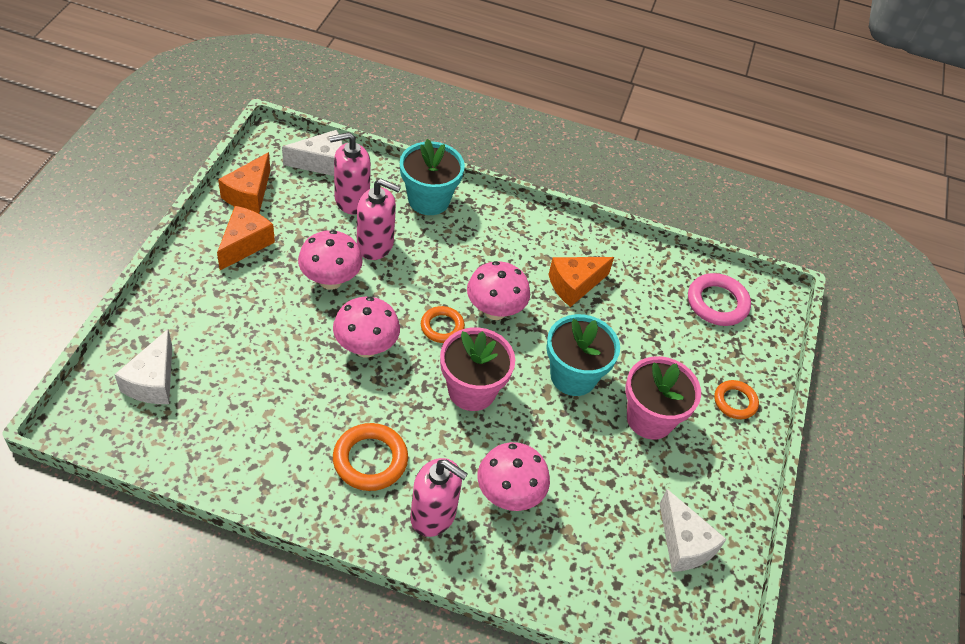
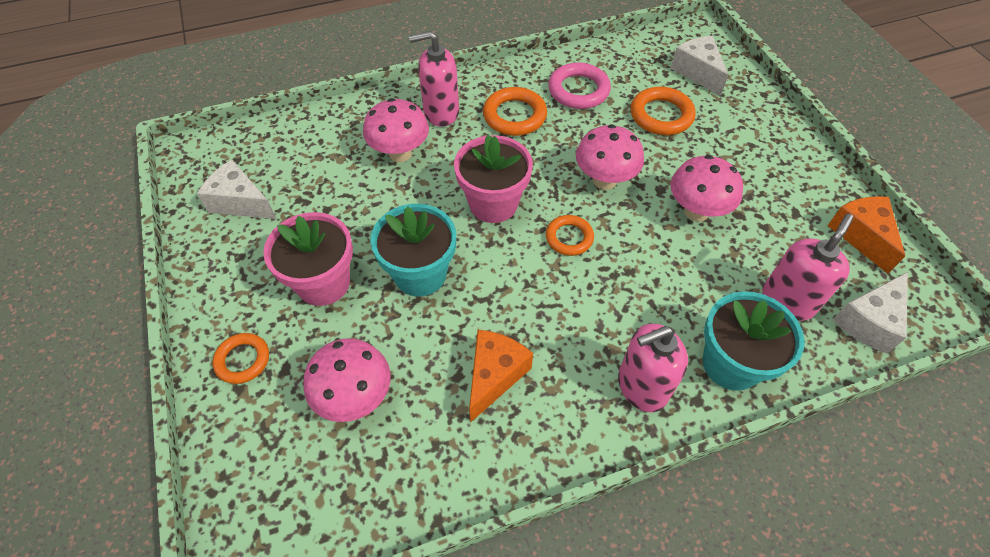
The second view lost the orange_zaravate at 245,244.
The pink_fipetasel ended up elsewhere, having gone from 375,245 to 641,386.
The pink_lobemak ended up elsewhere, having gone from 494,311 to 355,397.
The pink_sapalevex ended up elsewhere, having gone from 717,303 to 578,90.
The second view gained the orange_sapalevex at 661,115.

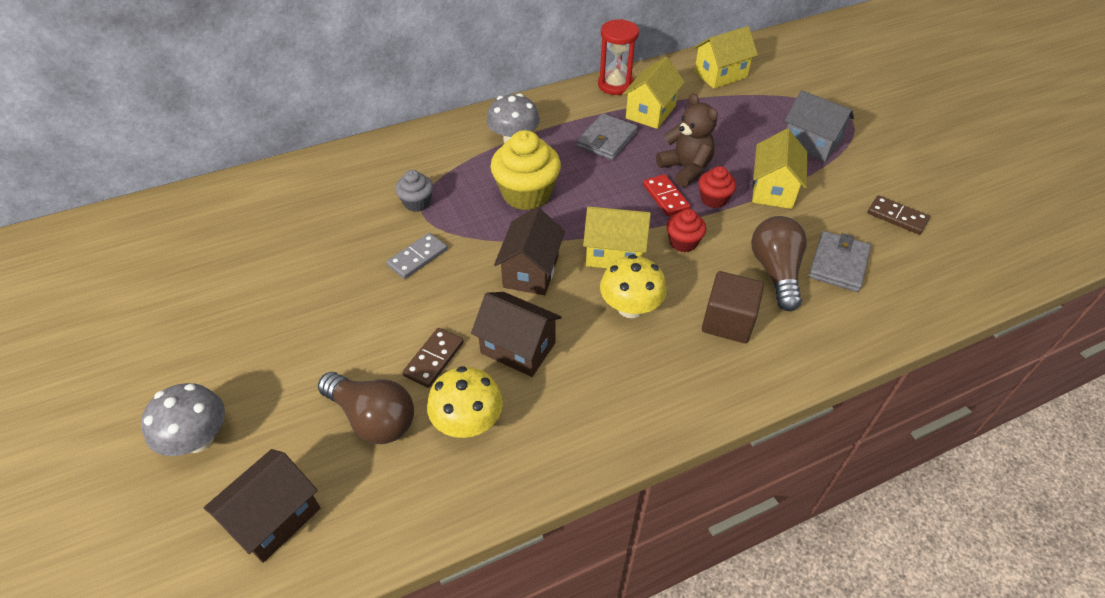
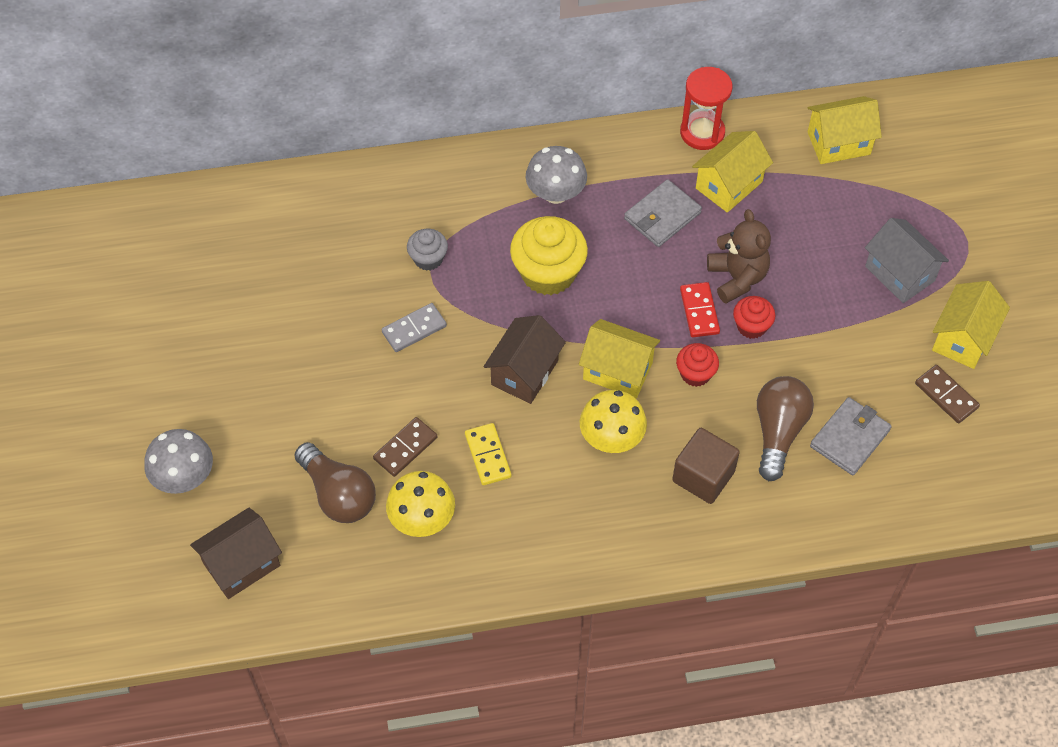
Where the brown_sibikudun stood at 518,348, the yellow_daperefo came to stand at 487,455.
The yellow_sibikudun ended up elsewhere, having gone from 773,189 to 963,338.

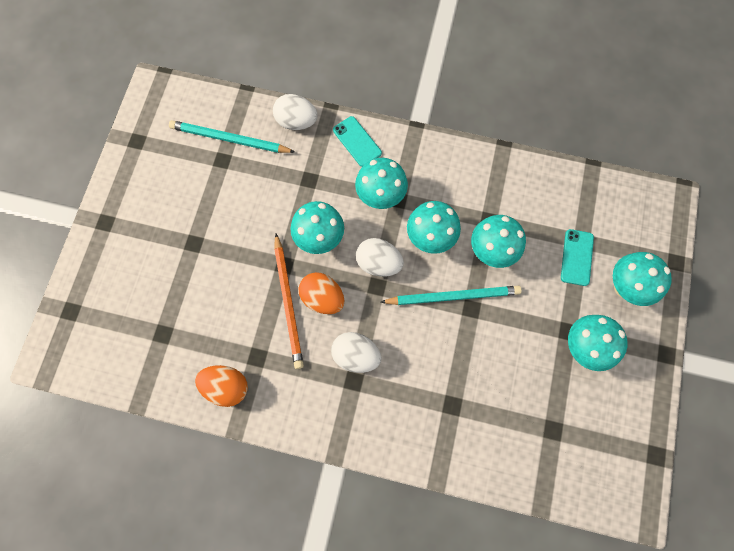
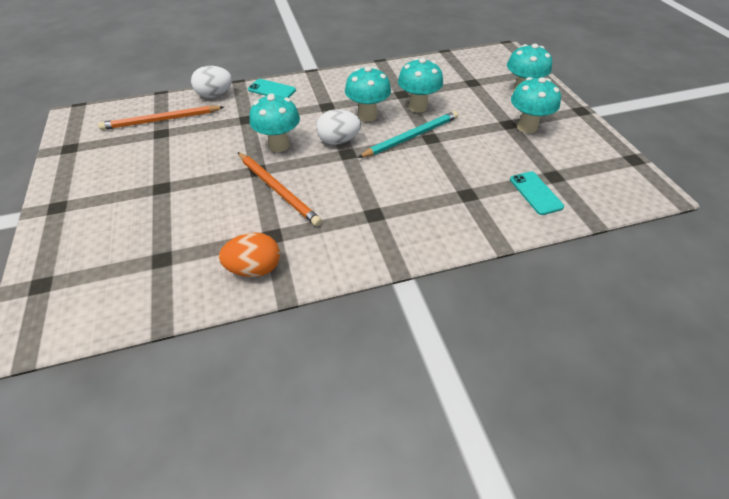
What was the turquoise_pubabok at 229,139 turned into the orange_pubabok at 161,120.
The second view lost the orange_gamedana at 322,298.
The second view lost the white_gamedana at 356,355.
The second view lost the turquoise_lobemak at 380,197.
The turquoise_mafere ended up elsewhere, having gone from 576,257 to 535,193.

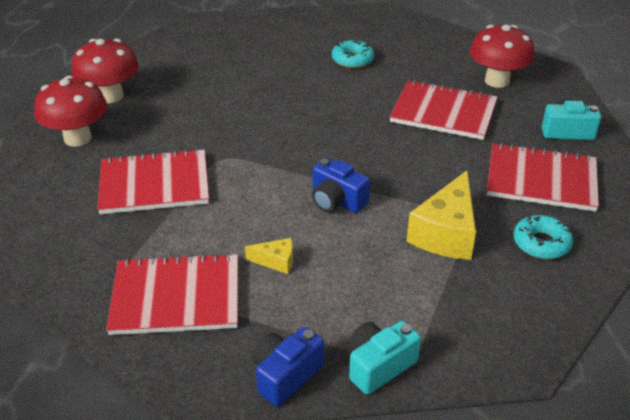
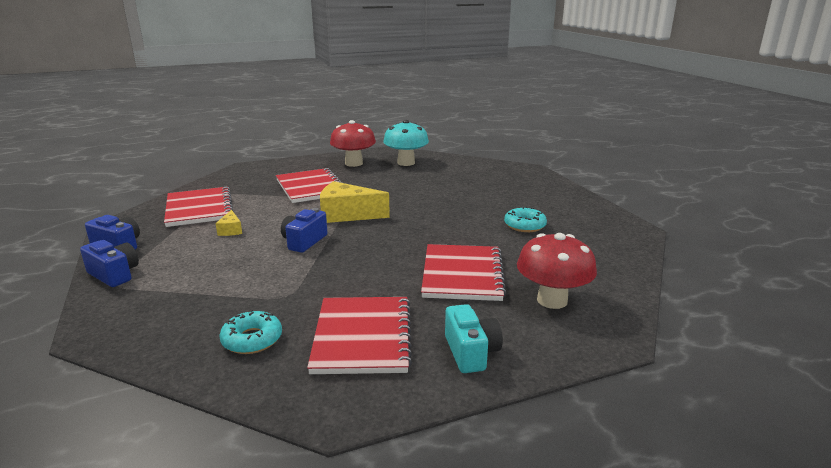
What was the red_lobemak at 110,96 turned into the turquoise_lobemak at 406,163.
What was the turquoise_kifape at 378,366 turned into the blue_kifape at 114,274.
The yellow_zaravate ended up elsewhere, having gone from 446,233 to 347,215.

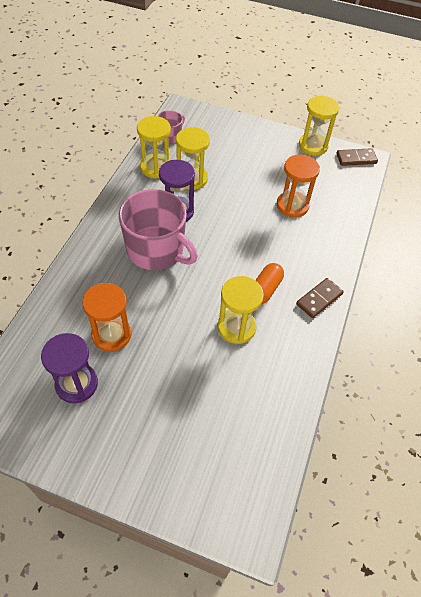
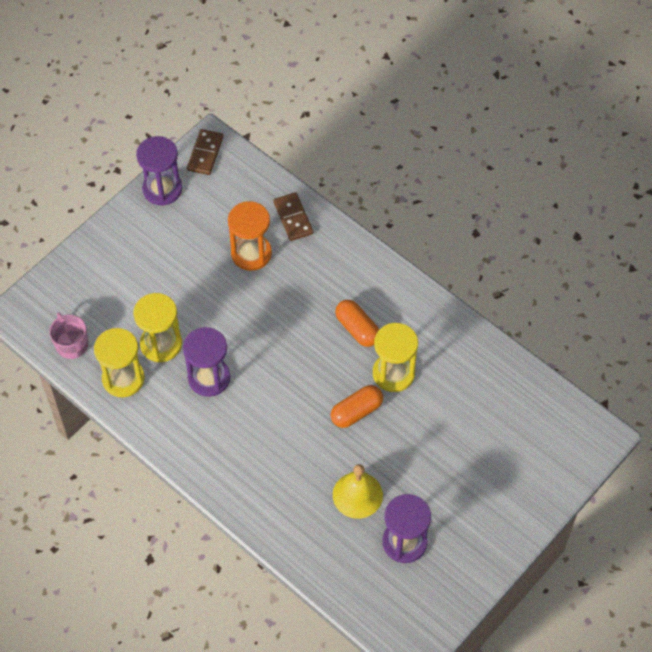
Where the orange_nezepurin stood at 111,334, the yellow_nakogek came to stand at 357,495.
The second view lost the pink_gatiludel at 156,250.
The brown_daperefo ended up elsewhere, having gone from 319,299 to 293,218.
What was the yellow_nezepurin at 313,145 turned into the purple_nezepurin at 162,189.
The second view gained the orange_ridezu at 356,411.

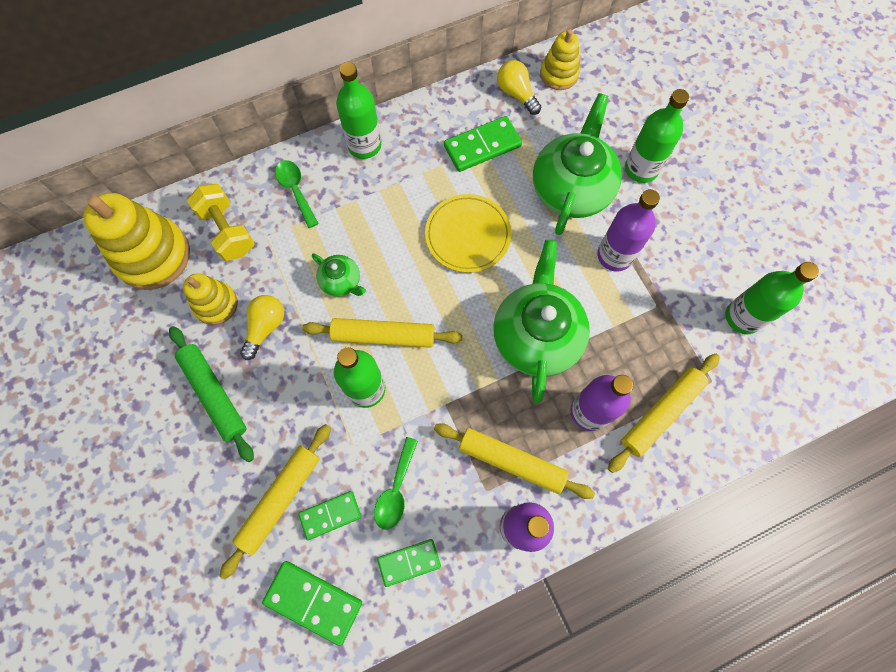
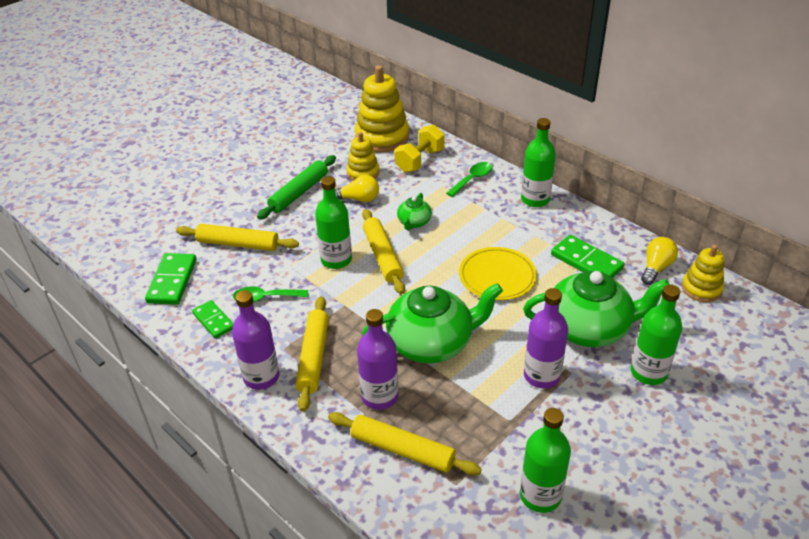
The second view lost the green_daperefo at 330,515.

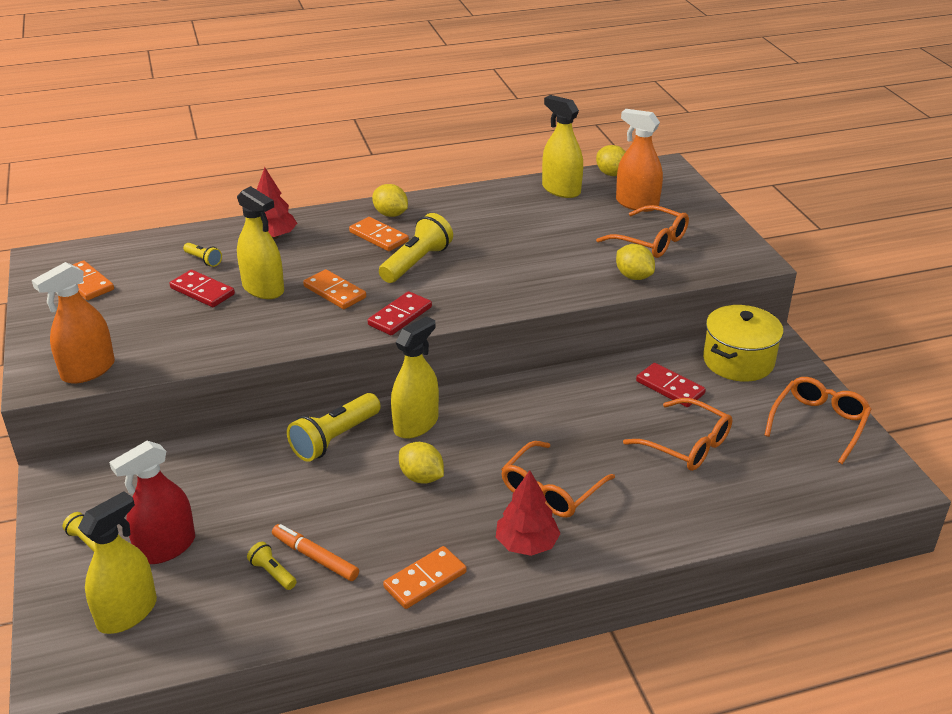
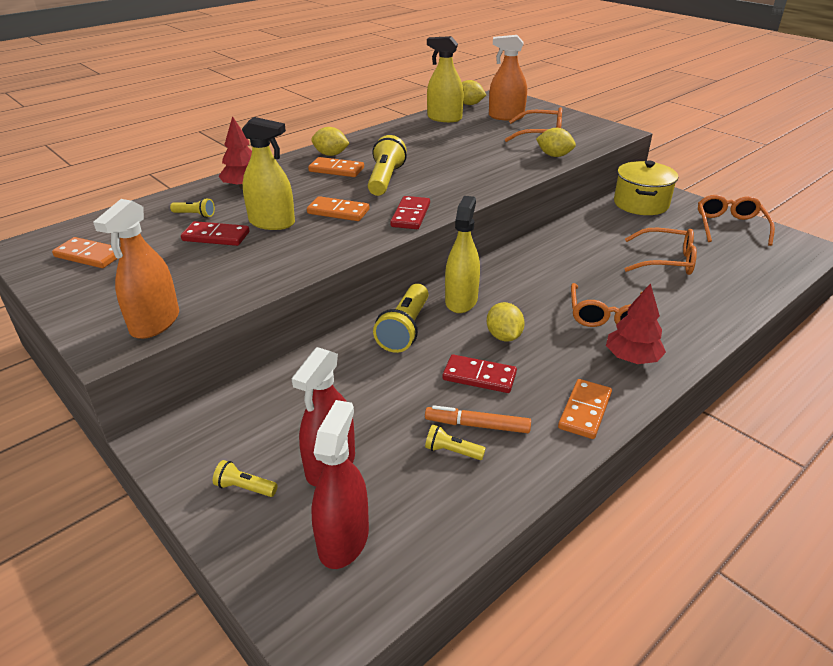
What was the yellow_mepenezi at 127,613 turned into the red_mepenezi at 343,539.
The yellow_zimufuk at 421,477 ended up facing another way, 60 degrees clockwise from before.
The red_daperefo ended up elsewhere, having gone from 670,387 to 479,376.

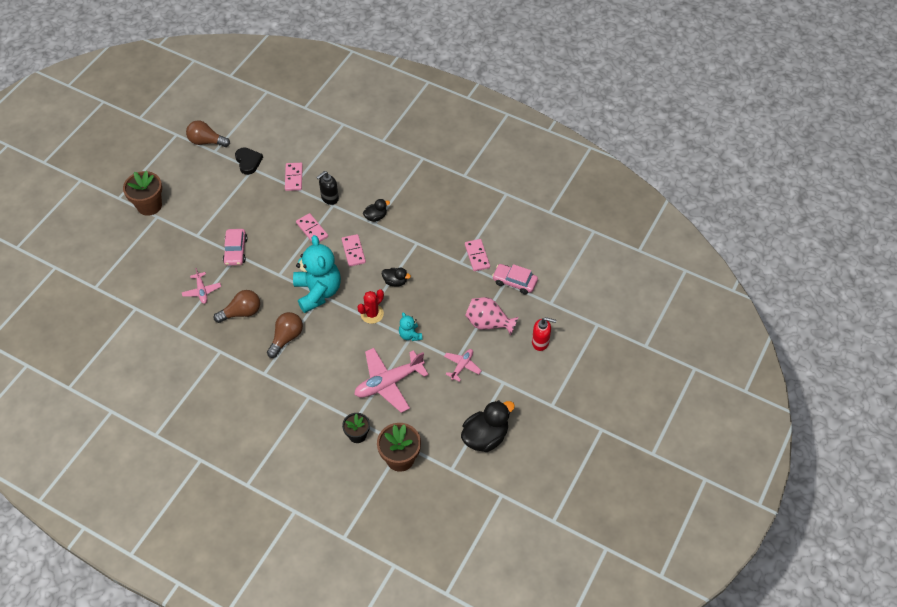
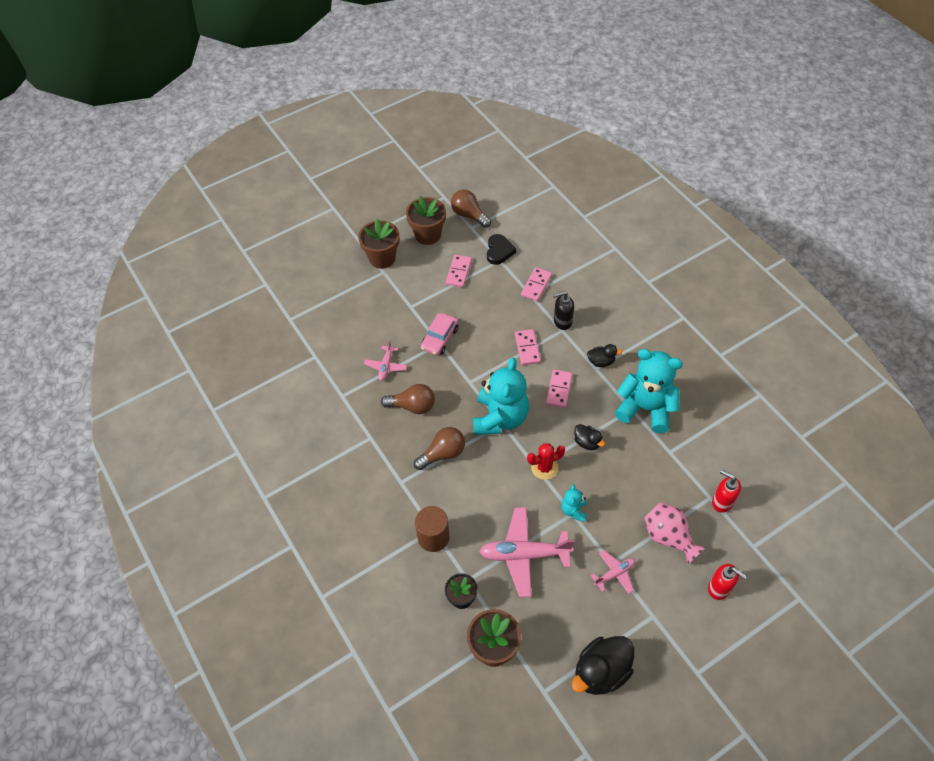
The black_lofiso at 485,437 ended up facing another way, 150 degrees clockwise from before.
The pink_daperefo ended up elsewhere, having gone from 477,256 to 458,272.
Where the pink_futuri stood at 514,282, the red_fipetasel came to stand at 722,502.
The second view gained the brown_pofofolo at 427,235.
The second view gained the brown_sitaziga at 433,537.
The second view gained the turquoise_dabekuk at 646,408.

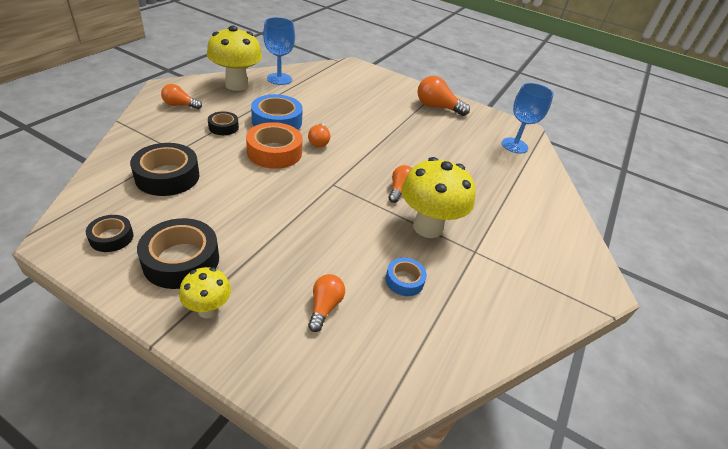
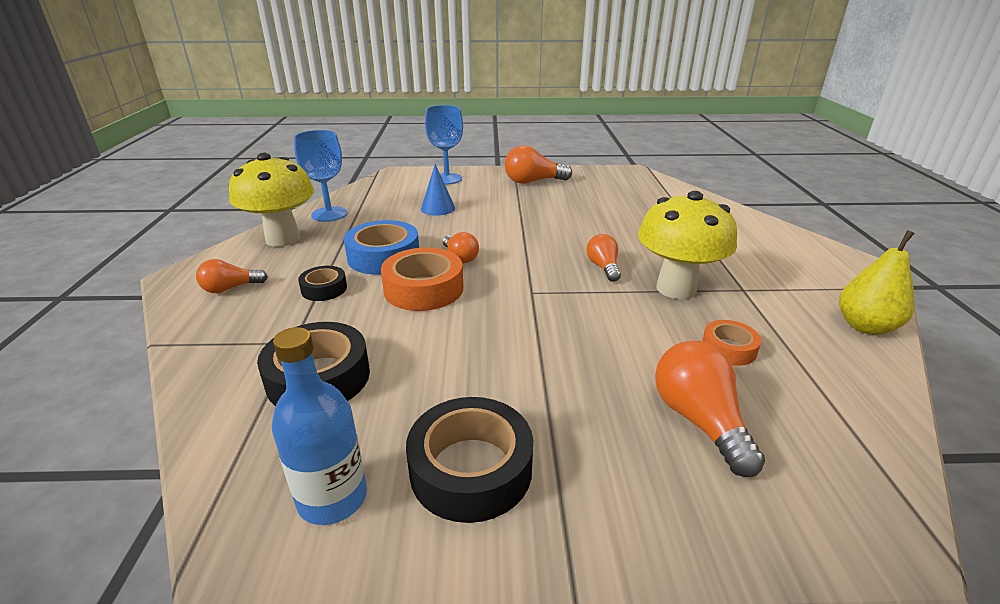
Where the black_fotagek stood at 111,237, the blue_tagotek came to stand at 332,498.
The second view lost the yellow_lobemak at 208,309.
The size of the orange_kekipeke at 324,307 changed by a factor of 1.61.
What was the blue_fotagek at 404,280 turned into the orange_fotagek at 728,349.
The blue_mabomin ended up elsewhere, having gone from 514,145 to 447,179.
The second view gained the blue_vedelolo at 438,208.
The second view gained the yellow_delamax at 865,326.

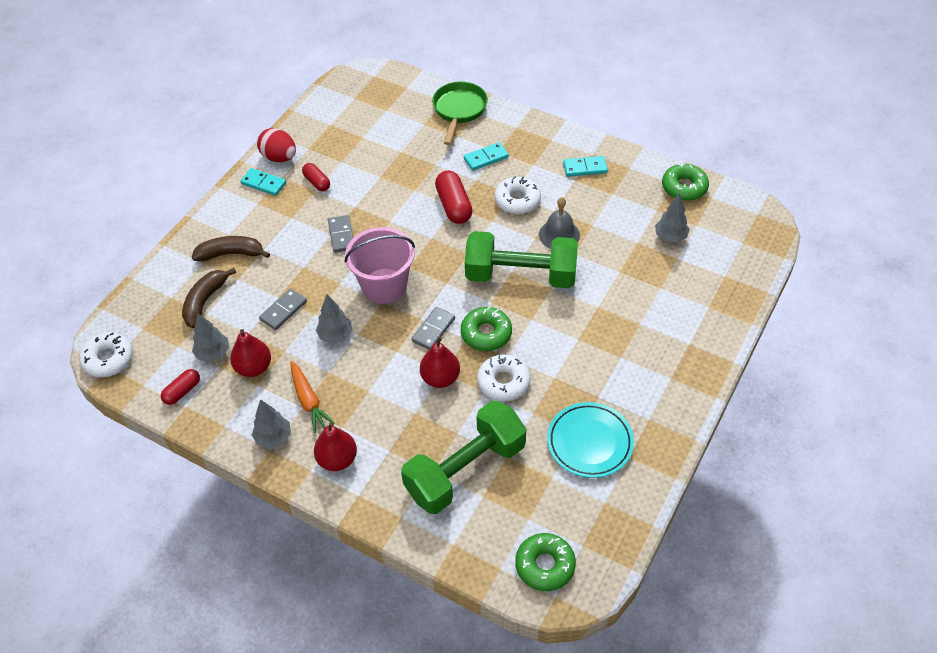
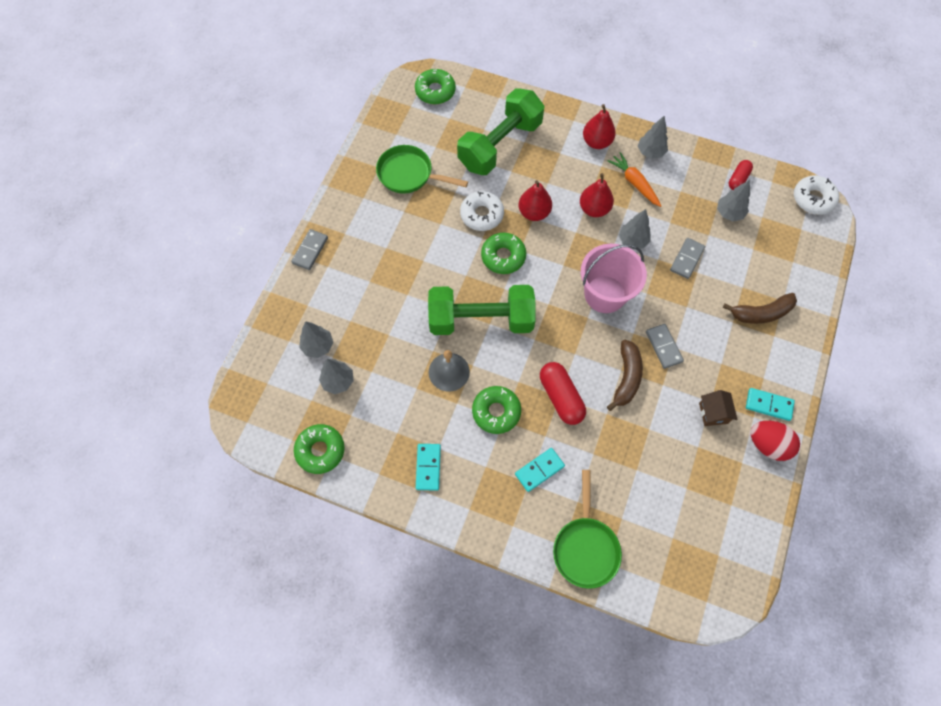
The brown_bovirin ended up elsewhere, having gone from 205,301 to 626,378.
The red_delamax ended up elsewhere, having gone from 254,367 to 594,209.
Where the red_ridezu stood at 317,182, the brown_sibikudun came to stand at 713,413.
The grey_daperefo ended up elsewhere, having gone from 433,330 to 310,250.
What was the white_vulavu at 517,200 turned into the green_vulavu at 496,412.
Where the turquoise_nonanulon stood at 589,442, the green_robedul came to stand at 409,174.
The turquoise_daperefo at 585,168 ended up facing another way, 75 degrees counterclockwise from before.
The second view gained the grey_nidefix at 318,346.

